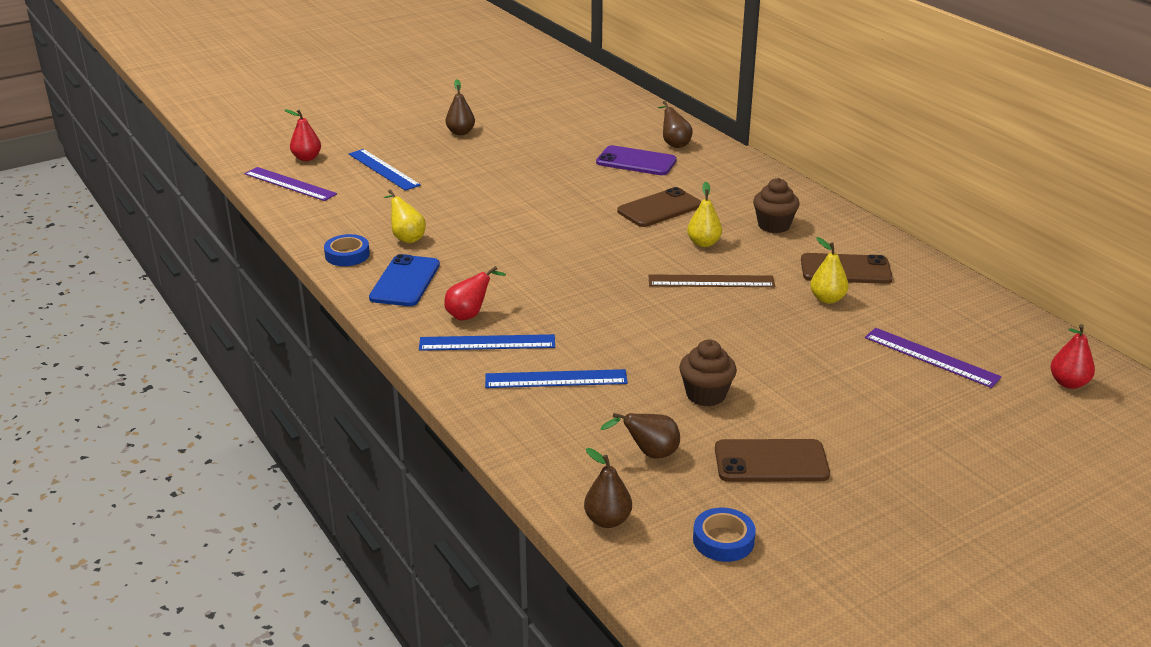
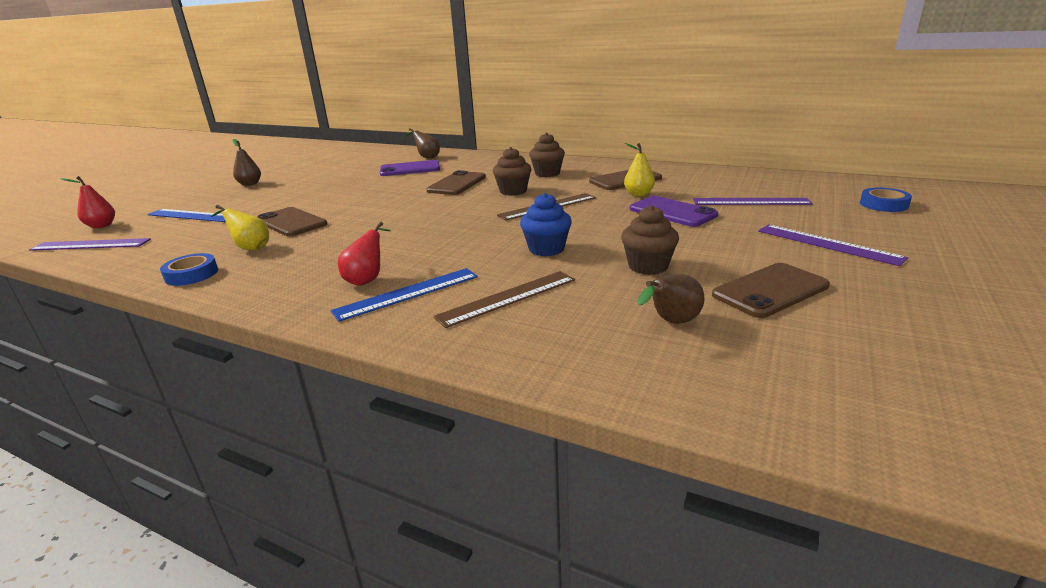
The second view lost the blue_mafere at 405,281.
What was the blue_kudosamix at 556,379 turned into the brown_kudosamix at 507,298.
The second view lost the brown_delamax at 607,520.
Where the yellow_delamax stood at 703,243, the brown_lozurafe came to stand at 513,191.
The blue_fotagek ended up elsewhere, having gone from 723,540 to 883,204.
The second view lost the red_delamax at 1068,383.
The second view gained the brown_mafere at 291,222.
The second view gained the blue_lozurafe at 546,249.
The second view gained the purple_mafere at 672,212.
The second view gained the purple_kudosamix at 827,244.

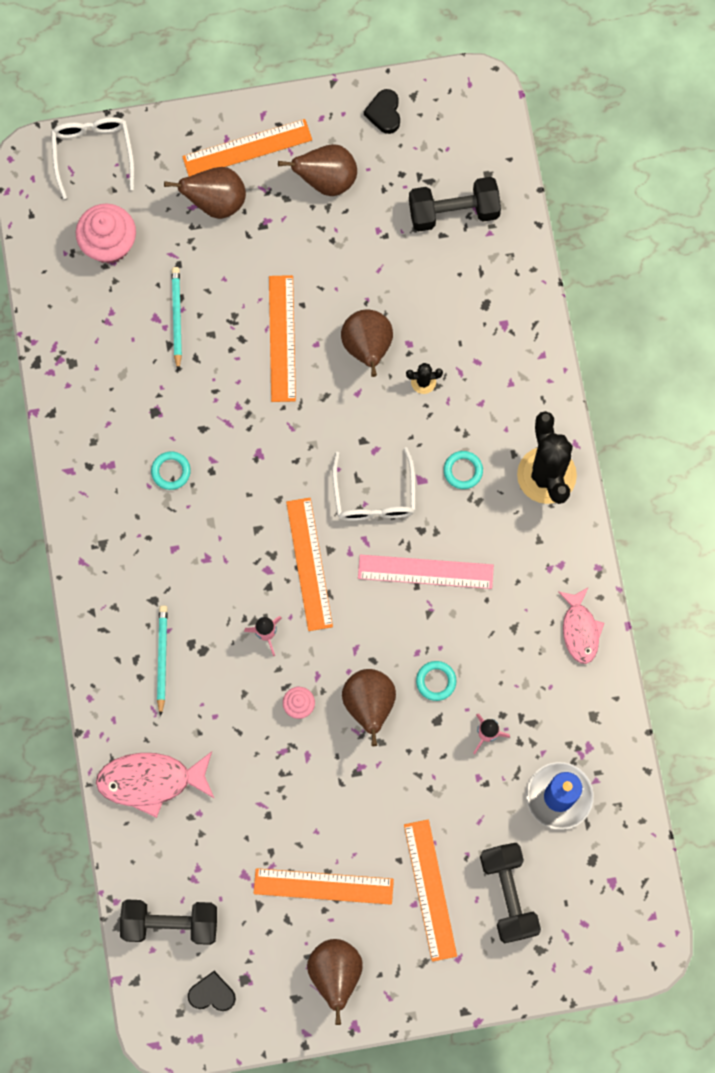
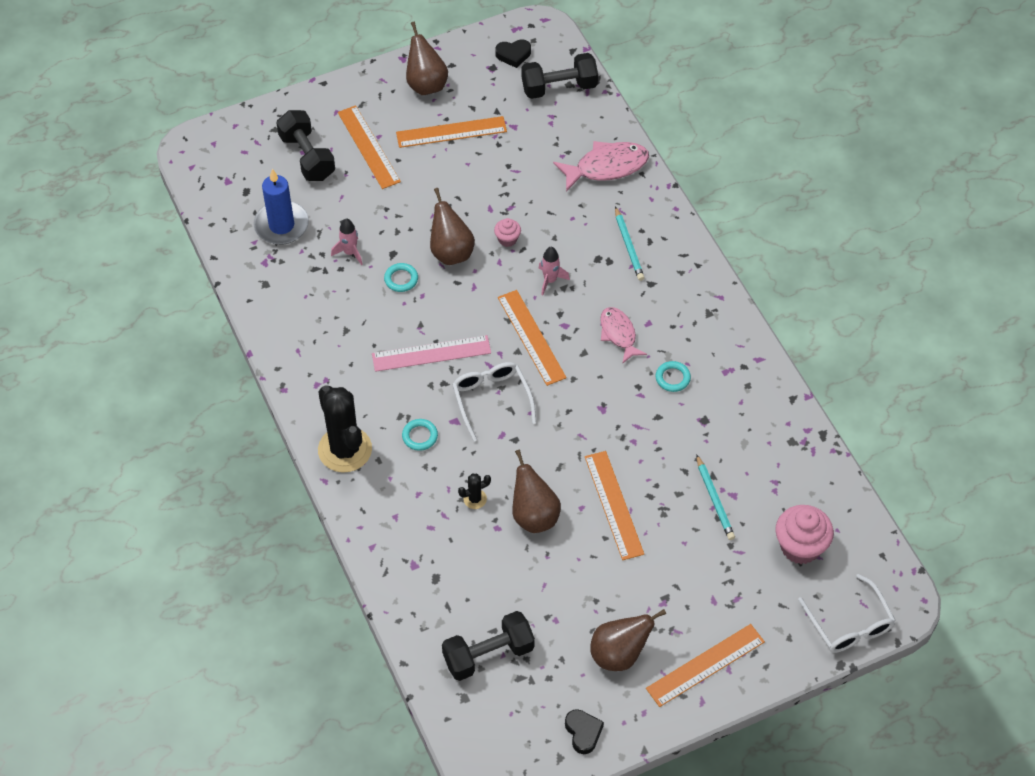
The second view lost the brown_delamax at 215,202.
The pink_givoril ended up elsewhere, having gone from 580,630 to 618,334.

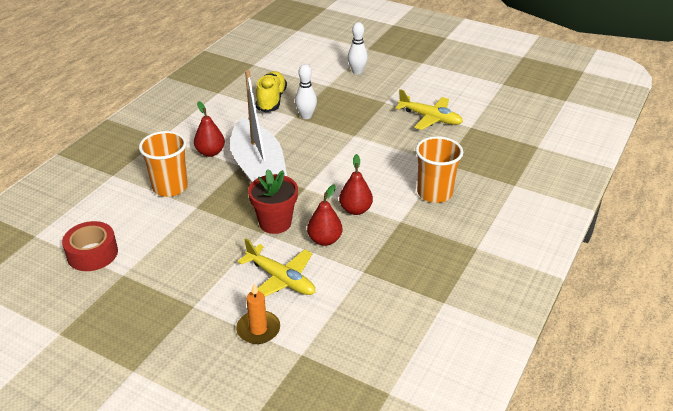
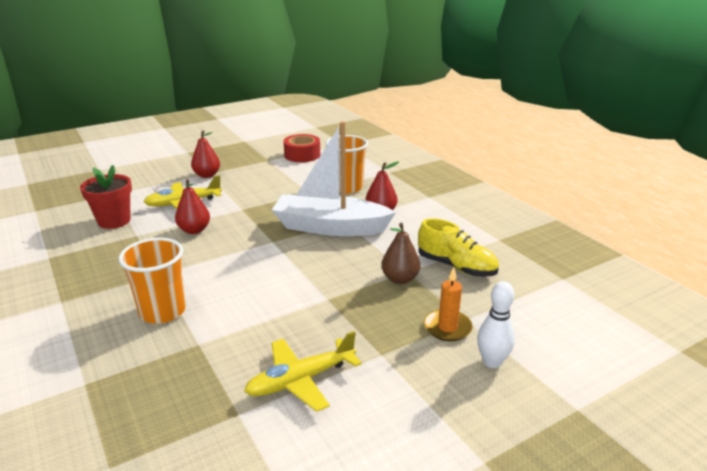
The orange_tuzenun ended up elsewhere, having gone from 258,329 to 447,327.
The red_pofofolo ended up elsewhere, having gone from 275,223 to 114,221.
Where the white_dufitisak stood at 306,116, the brown_delamax came to stand at 400,279.
The red_delamax ended up elsewhere, having gone from 355,210 to 207,175.

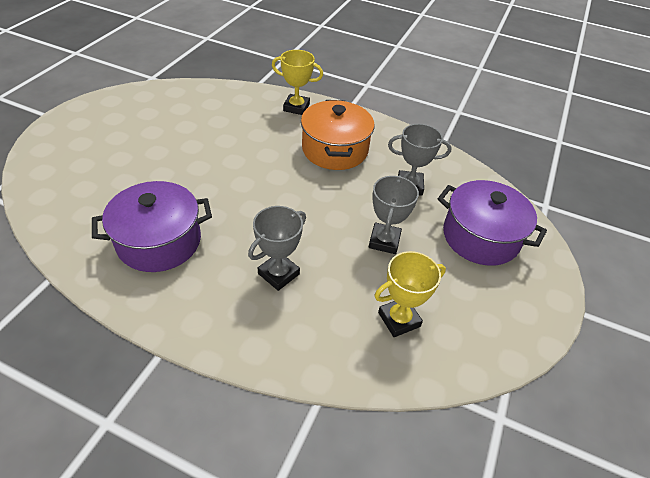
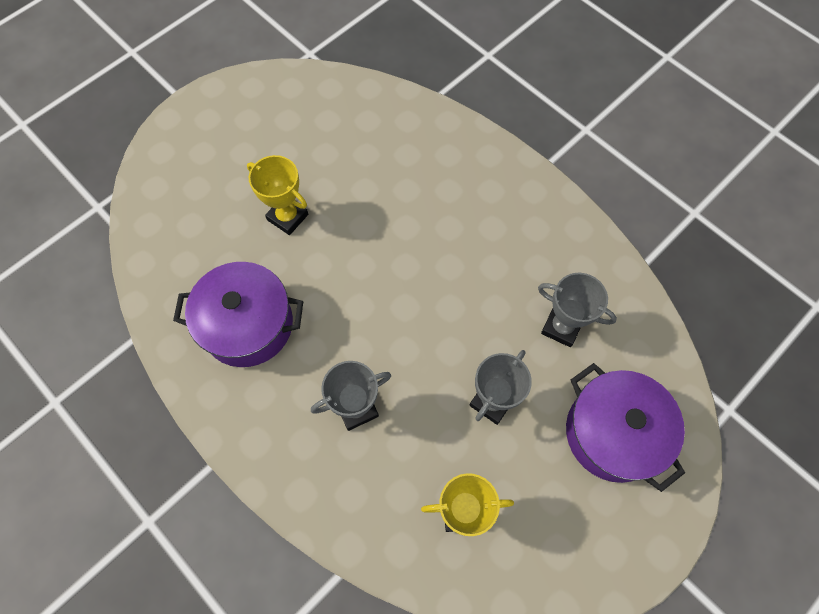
The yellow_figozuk ended up elsewhere, having gone from 296,107 to 287,217.
The second view lost the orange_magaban at 335,150.

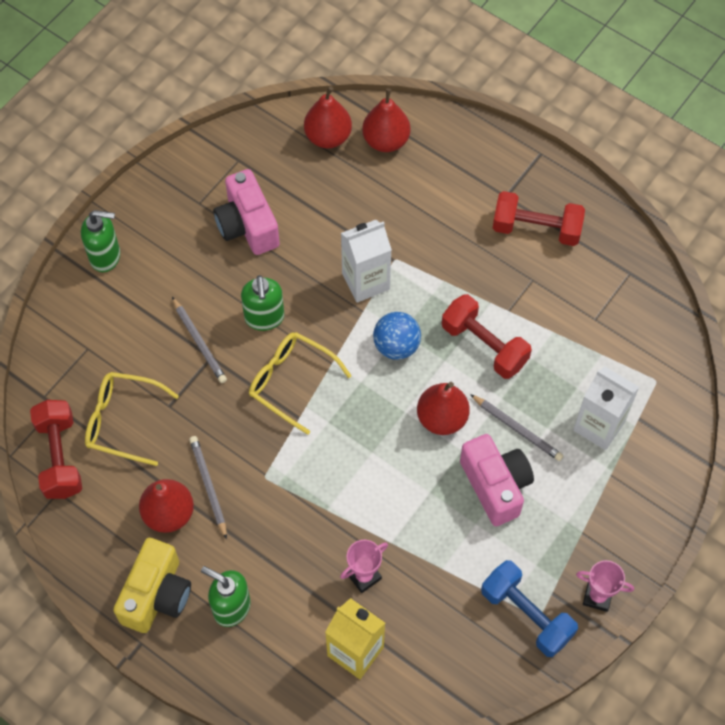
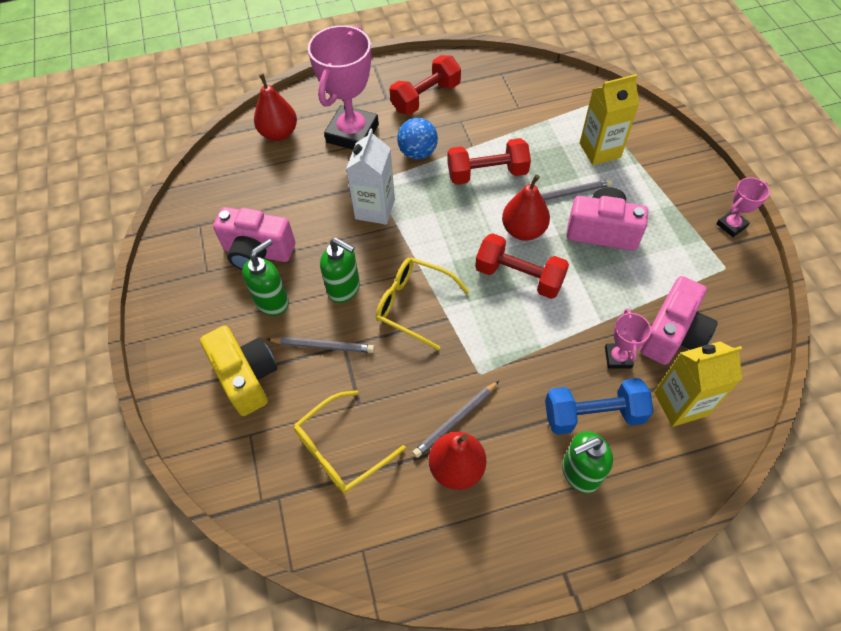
The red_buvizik ended up elsewhere, having gone from 60,457 to 519,276.
The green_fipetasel ended up elsewhere, having gone from 105,256 to 272,302.
The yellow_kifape ended up elsewhere, having gone from 157,595 to 247,377.
The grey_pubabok at 208,486 ended up facing another way, 60 degrees counterclockwise from before.
The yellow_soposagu at 291,382 ended up facing another way, 45 degrees clockwise from before.
The second view lost the red_delamax at 328,137.
The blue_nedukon ended up elsewhere, having gone from 396,346 to 418,153.
The blue_buvizik ended up elsewhere, having gone from 526,614 to 593,414.
What was the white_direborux at 599,426 turned into the yellow_direborux at 600,150.
The second view gained the pink_figozuk at 352,133.
The second view gained the pink_kifape at 672,335.

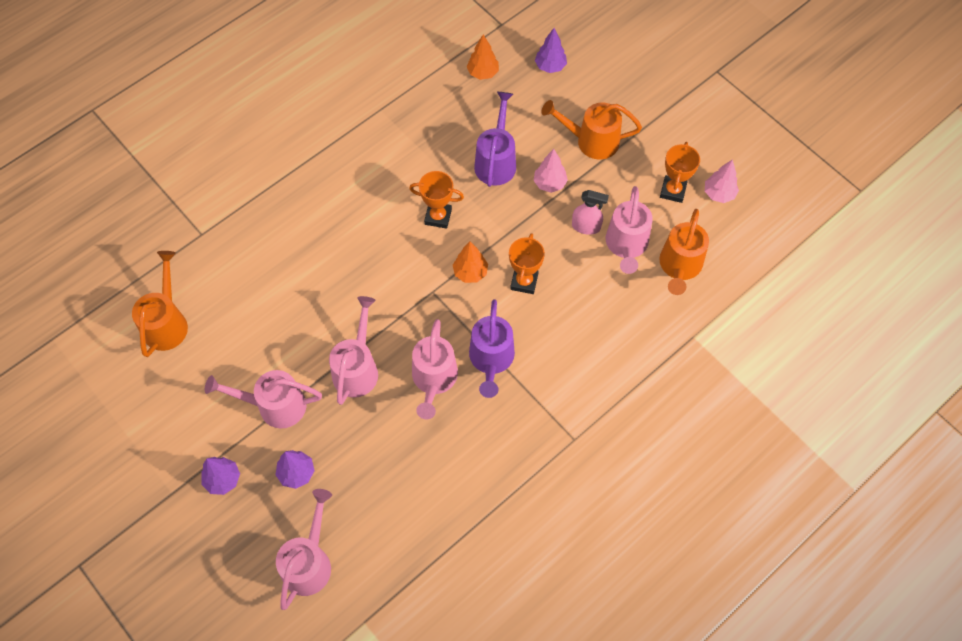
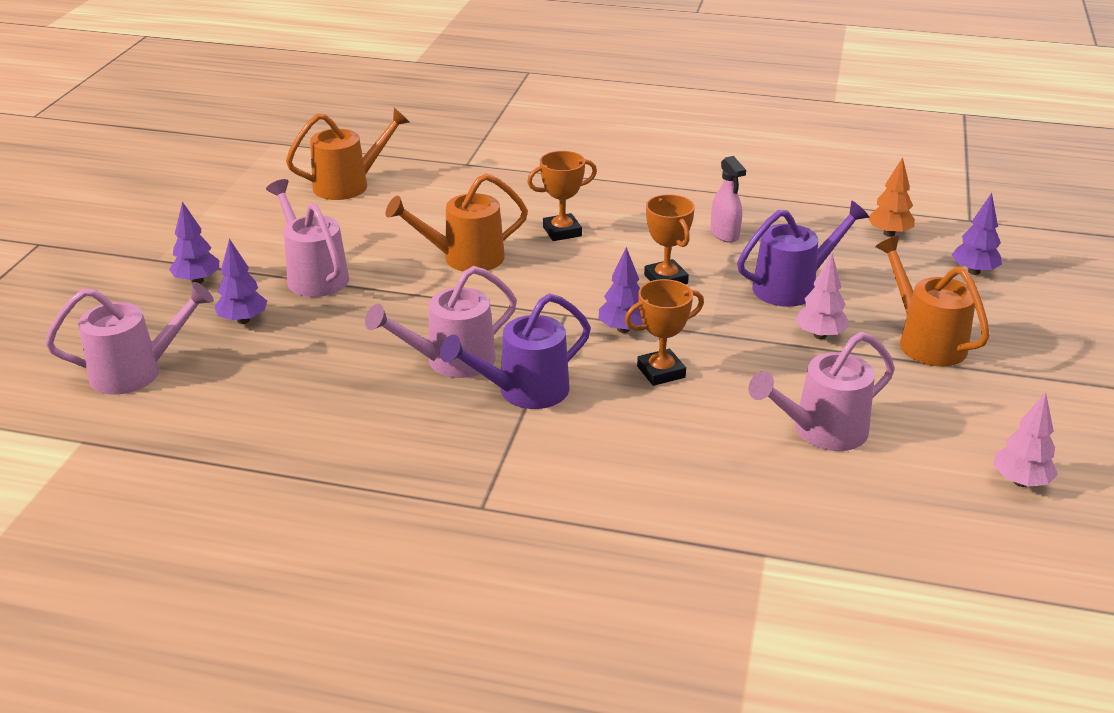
The second view lost the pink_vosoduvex at 357,368.
What was the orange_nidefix at 470,272 turned into the purple_nidefix at 623,329.
The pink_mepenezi ended up elsewhere, having gone from 586,226 to 724,234.
The orange_vosoduvex ended up elsewhere, having gone from 679,267 to 464,258.
The orange_figozuk ended up elsewhere, having gone from 673,191 to 562,231.

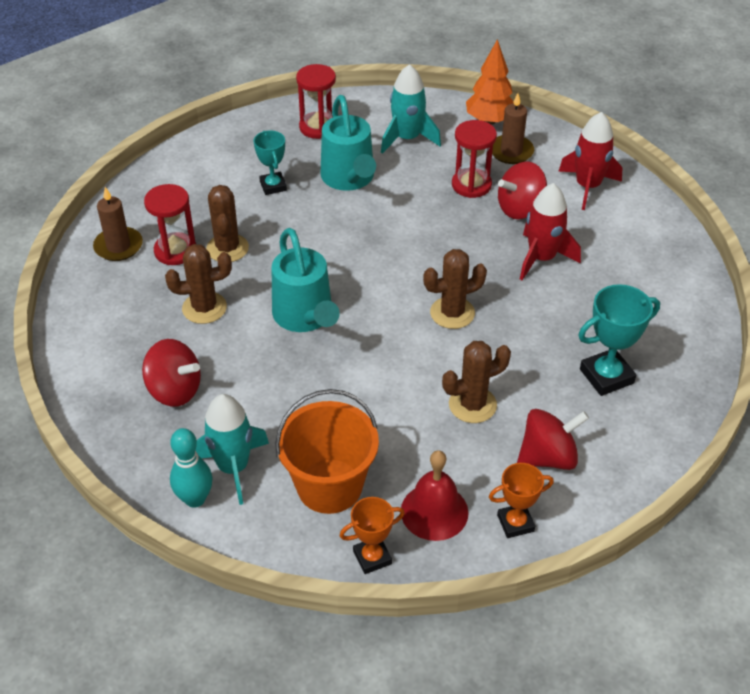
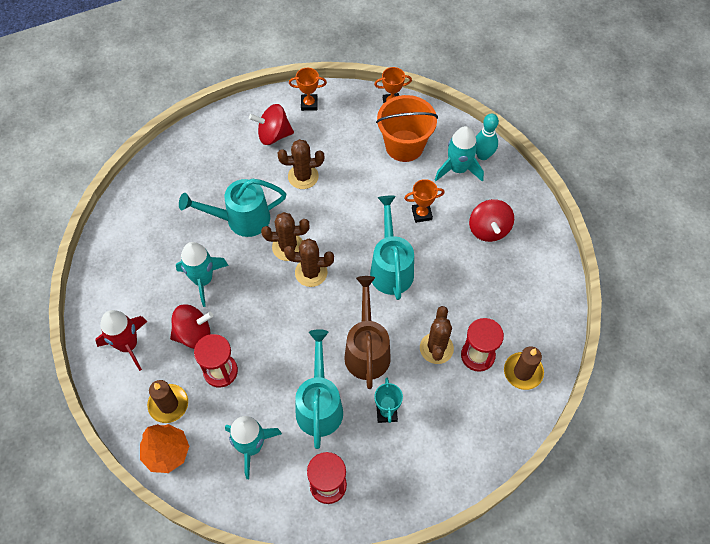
The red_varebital at 174,390 ended up facing another way, 135 degrees counterclockwise from before.
The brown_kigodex ended up elsewhere, having gone from 204,308 to 311,272.
The second view lost the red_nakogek at 434,511.
What was the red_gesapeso at 541,258 turned into the turquoise_gesapeso at 203,280.
The second view lost the turquoise_figozuk at 606,376.
The second view gained the turquoise_vosoduvex at 241,219.
The second view gained the brown_vosoduvex at 367,350.
The second view gained the orange_figozuk at 421,214.

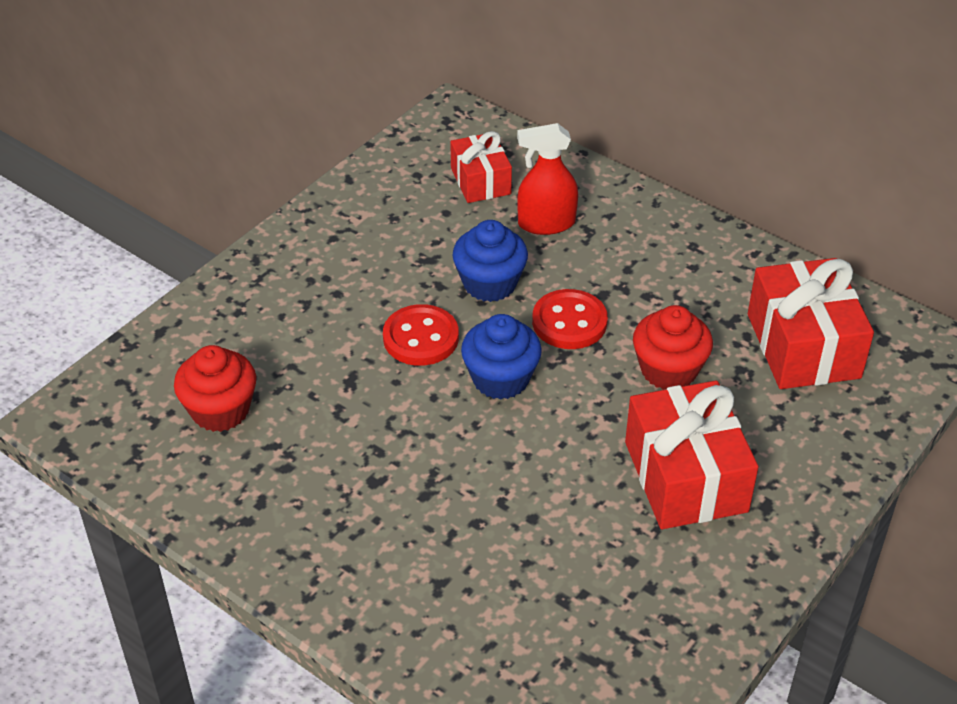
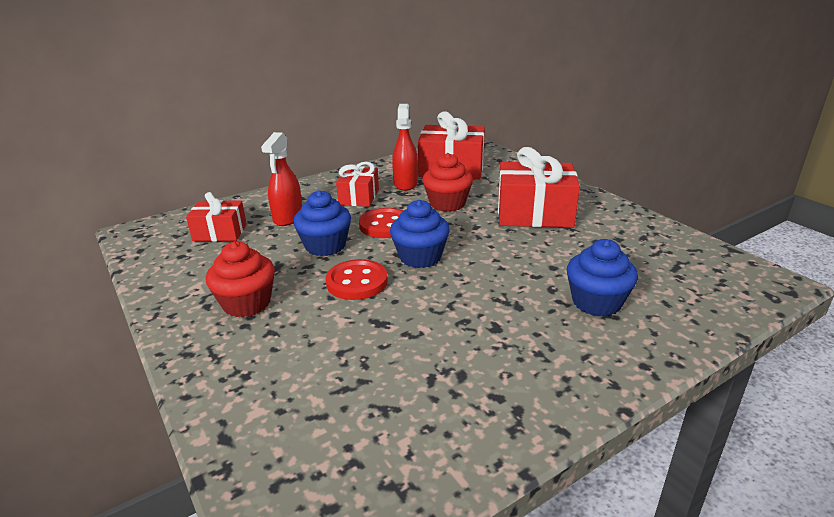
The red_lozurafe ended up elsewhere, having gone from 220,410 to 246,303.
The second view gained the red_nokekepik at 359,197.
The second view gained the red_mepenezi at 406,183.
The second view gained the blue_lozurafe at 596,302.

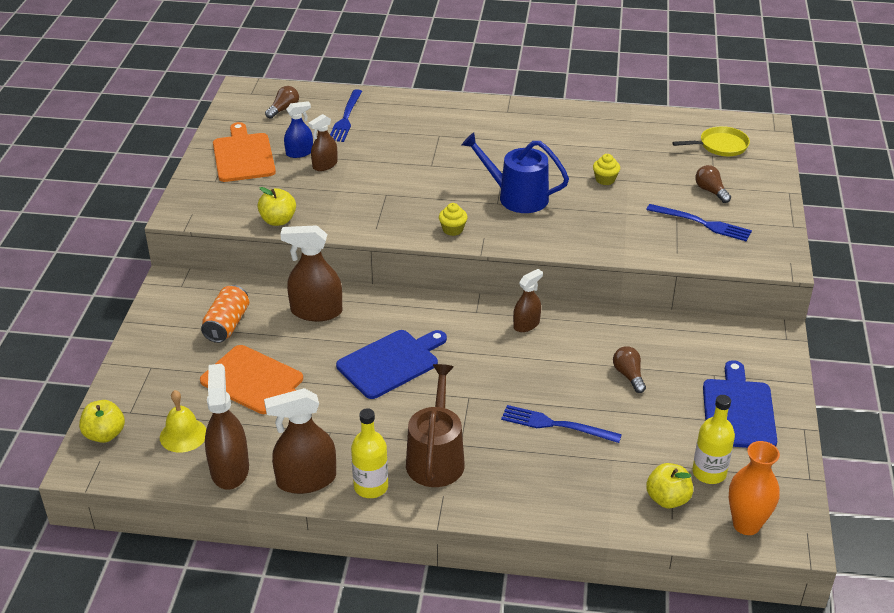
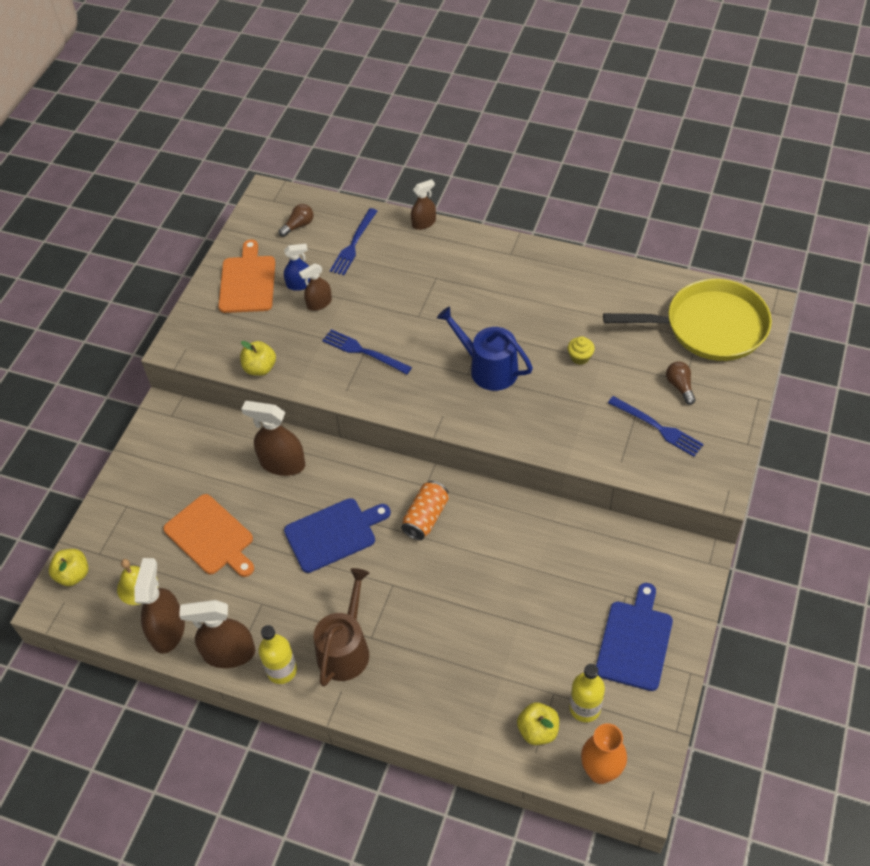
The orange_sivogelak ended up elsewhere, having gone from 227,325 to 426,517.
The second view lost the yellow_lozurafe at 453,229.
The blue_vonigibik ended up elsewhere, having gone from 556,425 to 364,352.
The brown_mepenezi ended up elsewhere, having gone from 526,324 to 424,223.
The second view lost the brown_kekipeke at 629,375.
The size of the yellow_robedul at 720,146 changed by a factor of 2.07.

